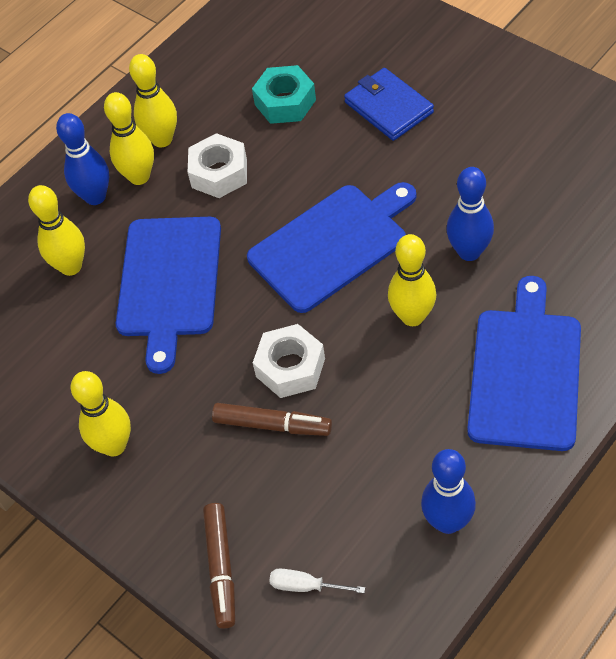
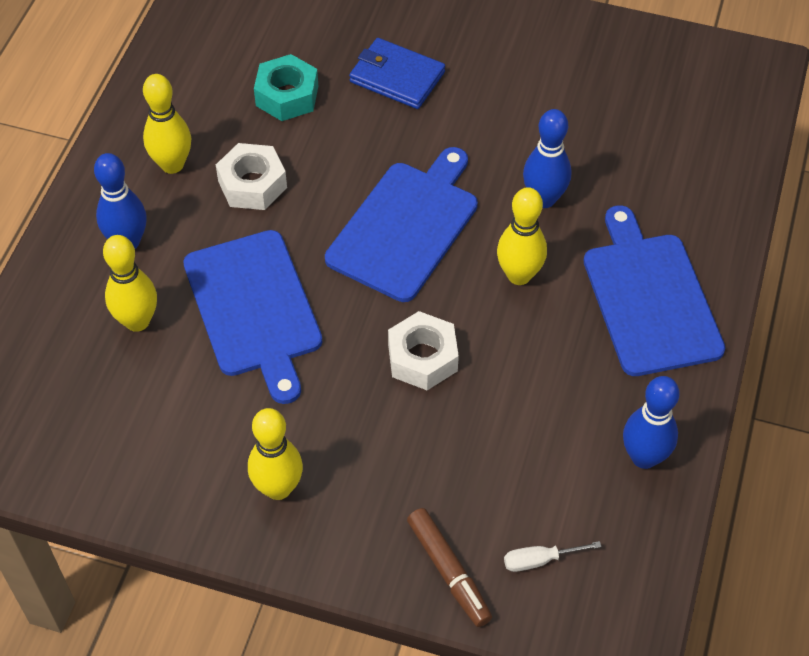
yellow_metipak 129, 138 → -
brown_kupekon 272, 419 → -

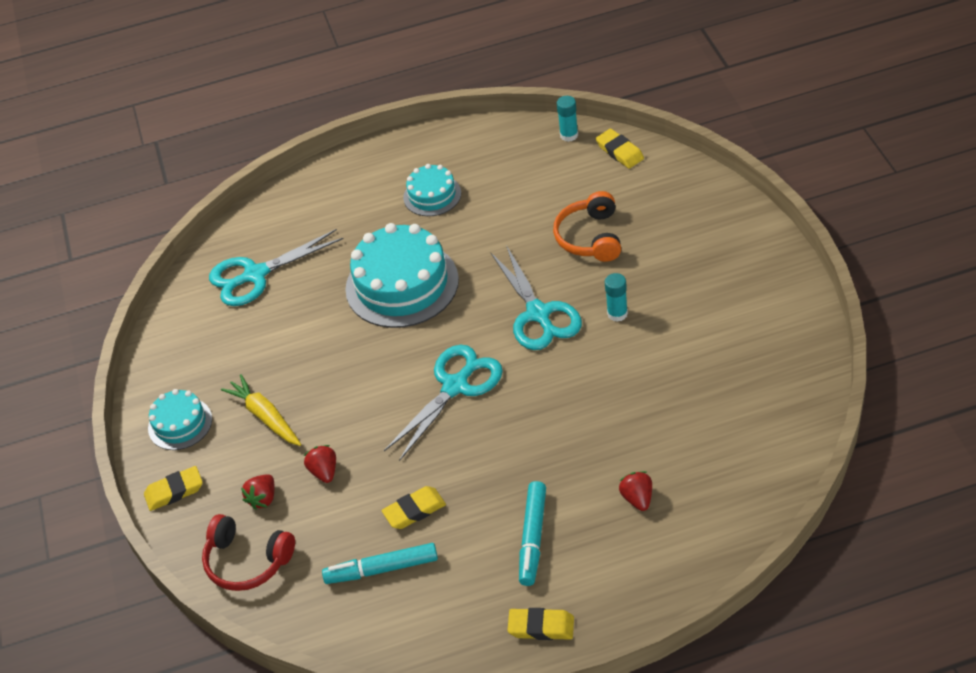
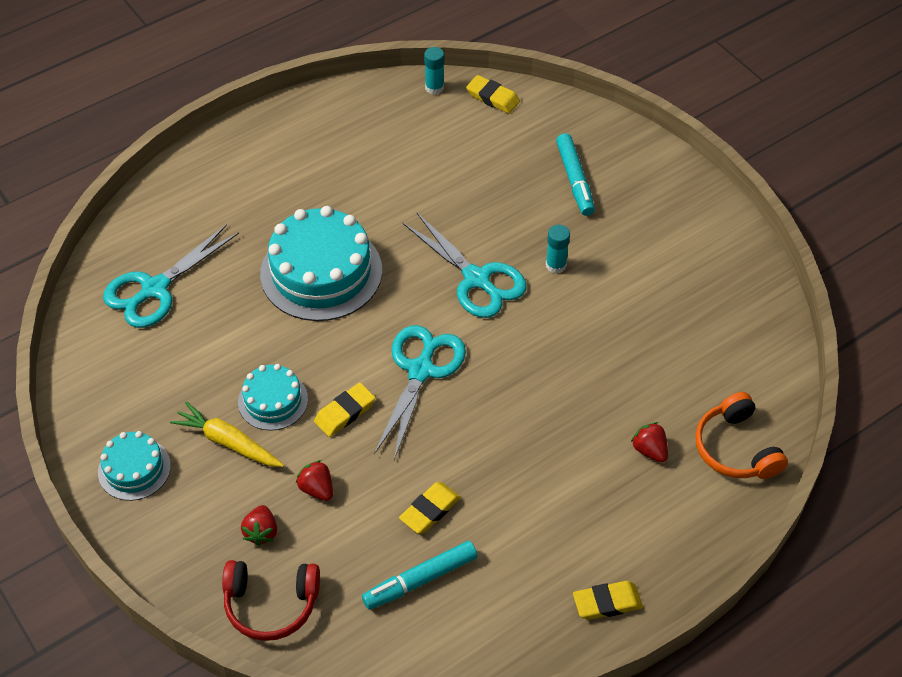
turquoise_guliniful 432, 190 → turquoise_guliniful 273, 397, shifted
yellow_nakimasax 173, 488 → yellow_nakimasax 344, 410, shifted
turquoise_kupekon 532, 533 → turquoise_kupekon 575, 174, shifted
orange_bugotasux 587, 226 → orange_bugotasux 741, 435, shifted

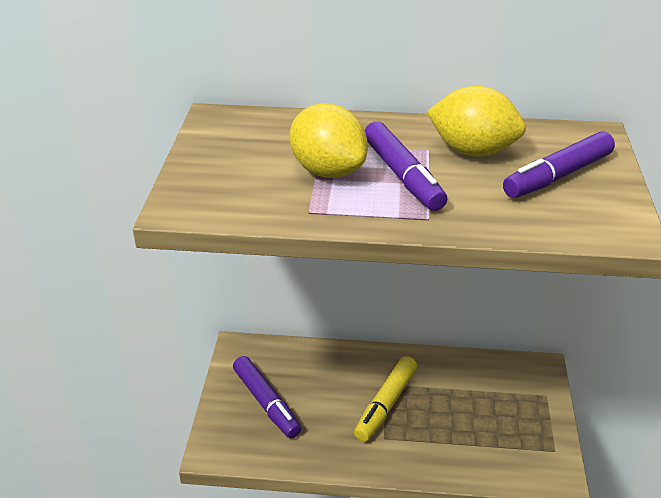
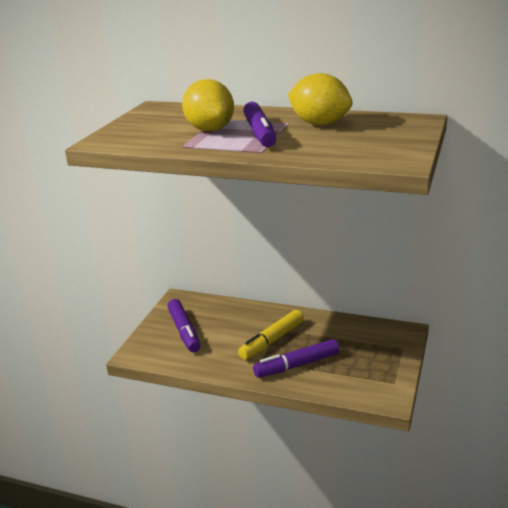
purple_kupekon 559, 164 → purple_kupekon 296, 358, shifted

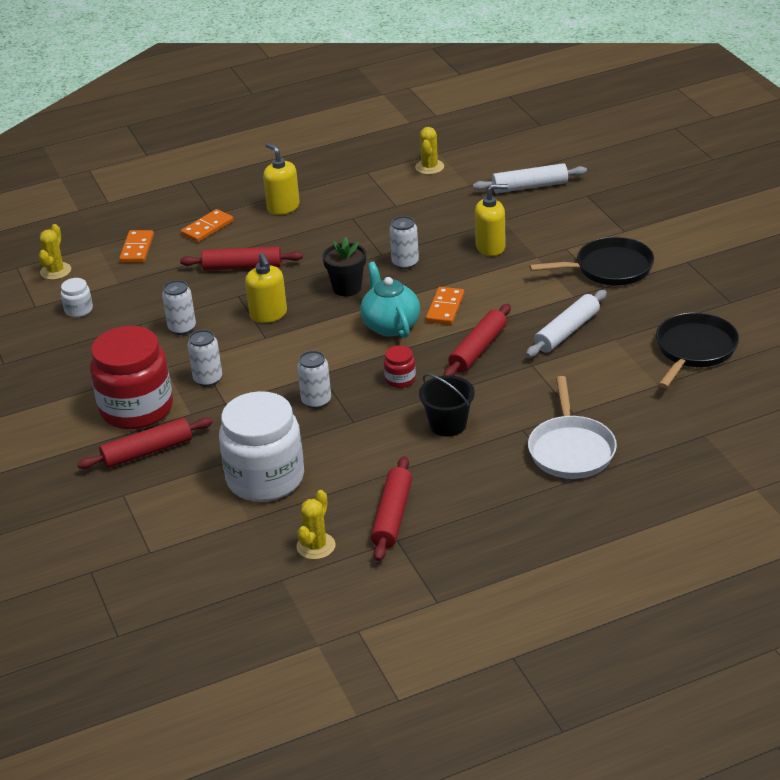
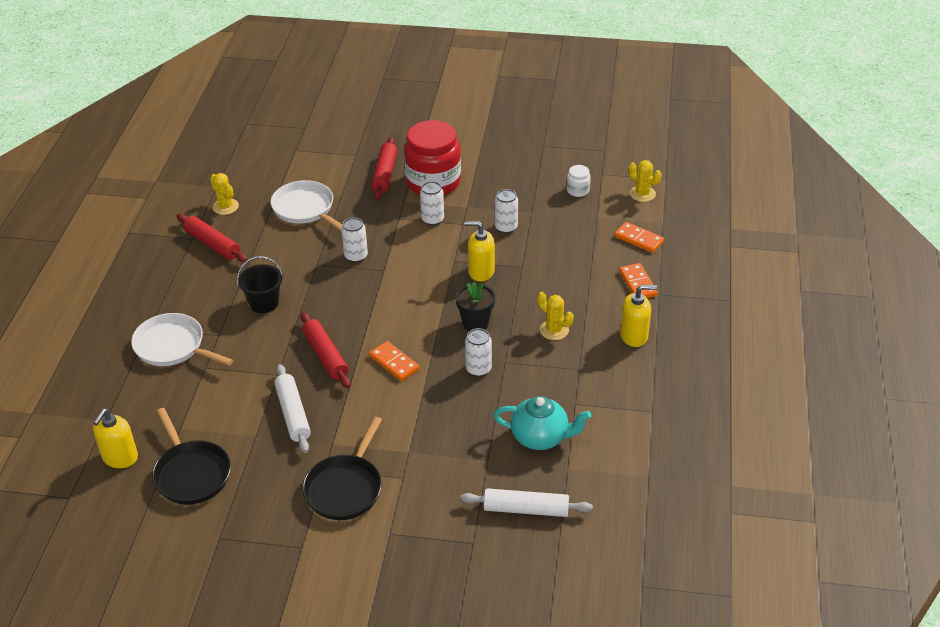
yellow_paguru 491, 220 → yellow_paguru 115, 438, shifted
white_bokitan 261, 446 → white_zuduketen 307, 205
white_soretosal 530, 178 → white_soretosal 526, 502, 75 degrees clockwise
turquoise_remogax 390, 300 → turquoise_remogax 542, 423, shifted
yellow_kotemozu 429, 151 → yellow_kotemozu 555, 316, shifted
red_soretosal 241, 258 → -
red_bokitan 400, 366 → -

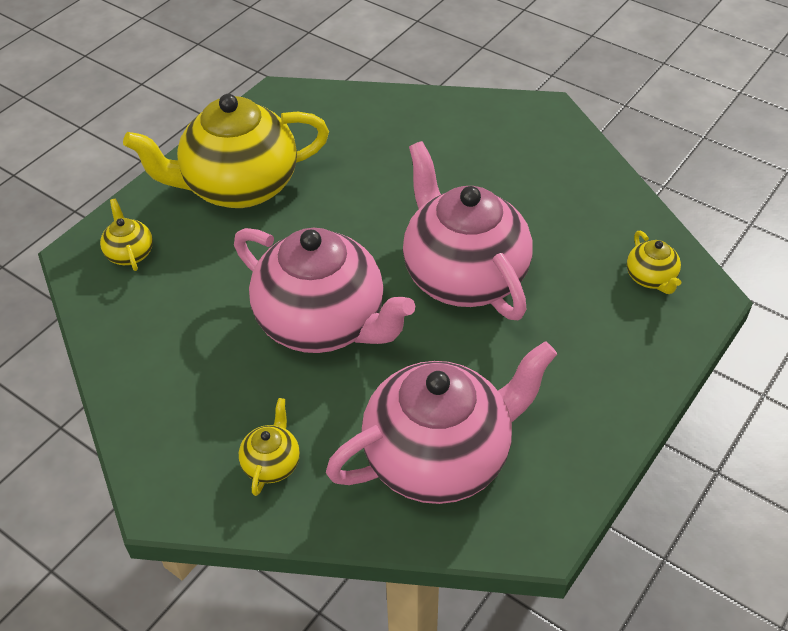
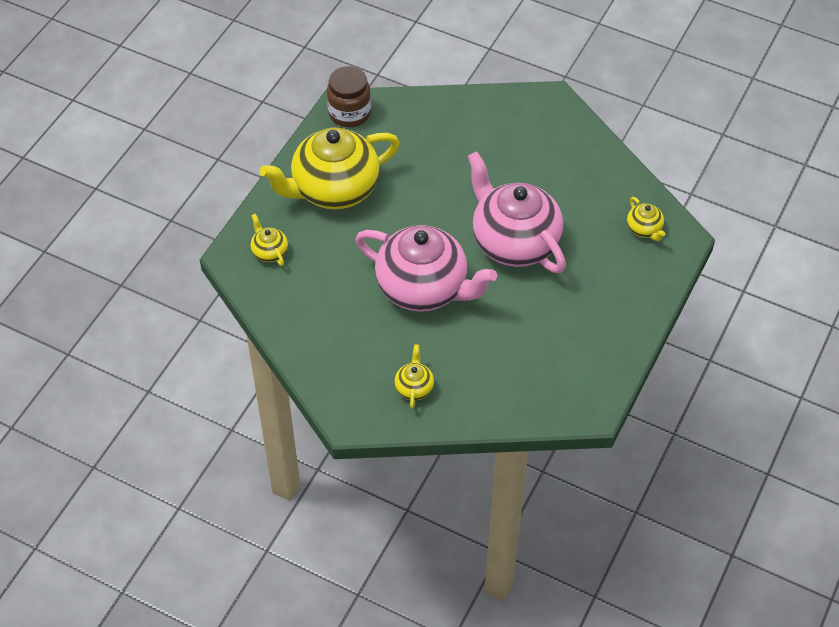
- → brown_bokitan 349, 96
pink_remogax 441, 422 → -

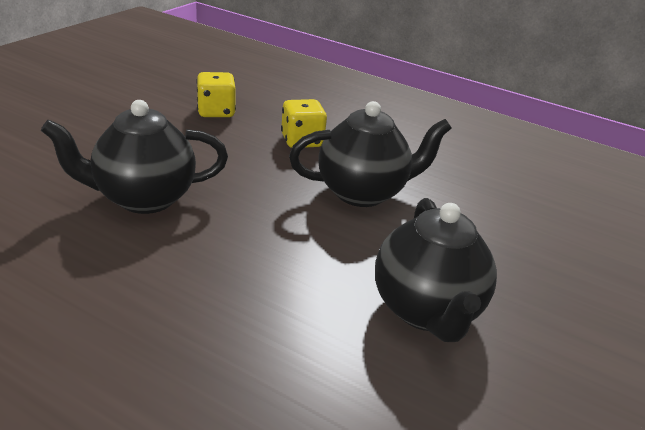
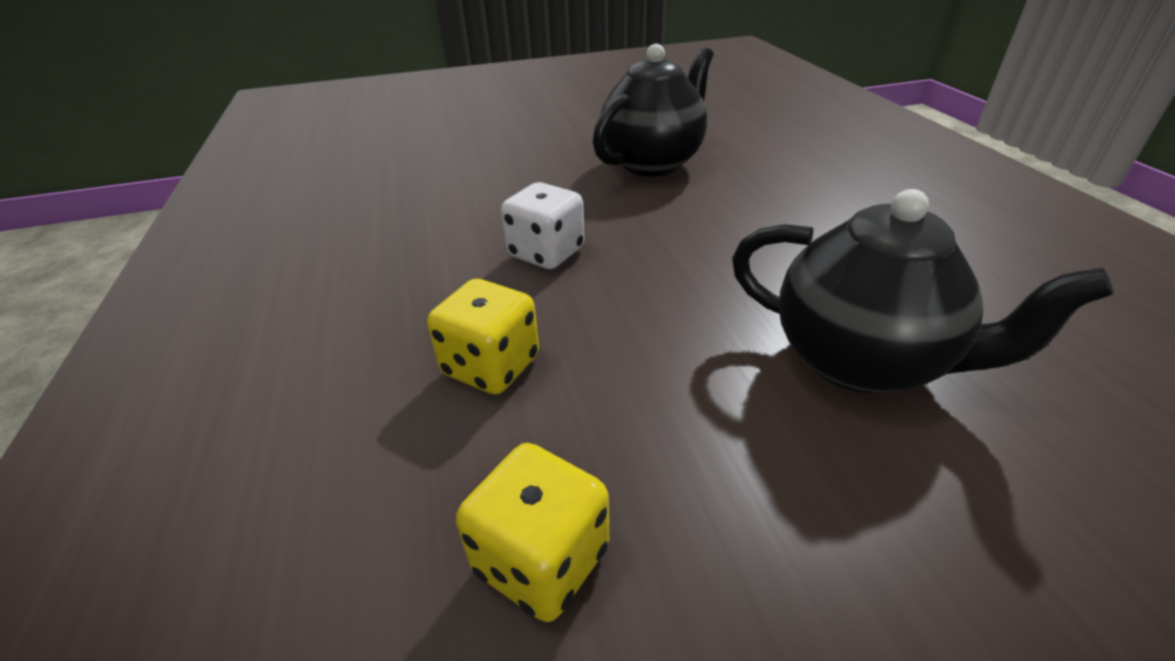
black_remogax 370, 154 → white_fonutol 542, 225

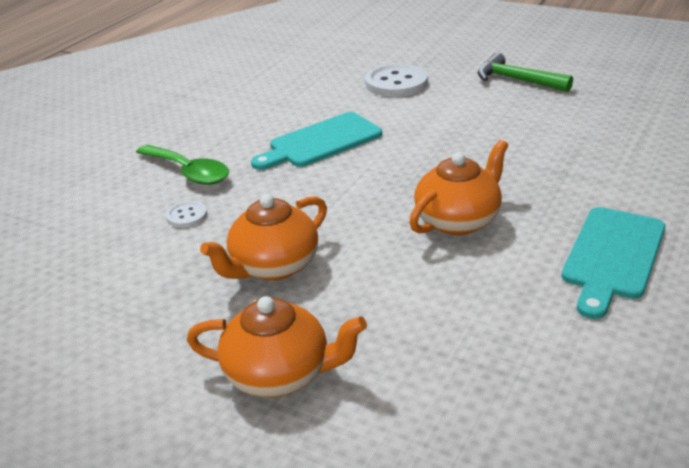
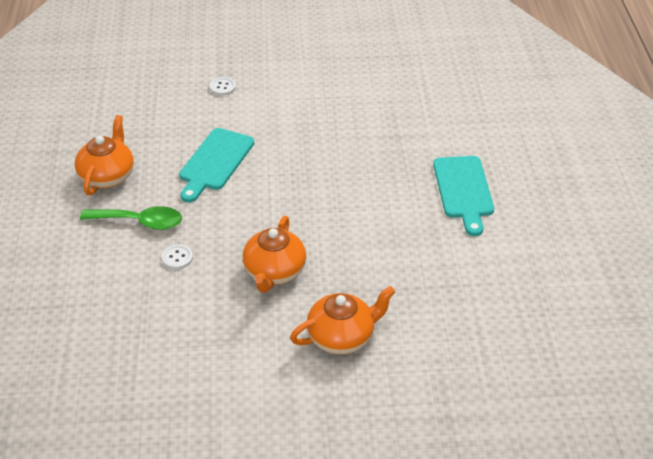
orange_remogax 458, 187 → orange_remogax 104, 155, shifted
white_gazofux 396, 80 → white_gazofux 223, 86, x0.50
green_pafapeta 525, 72 → -

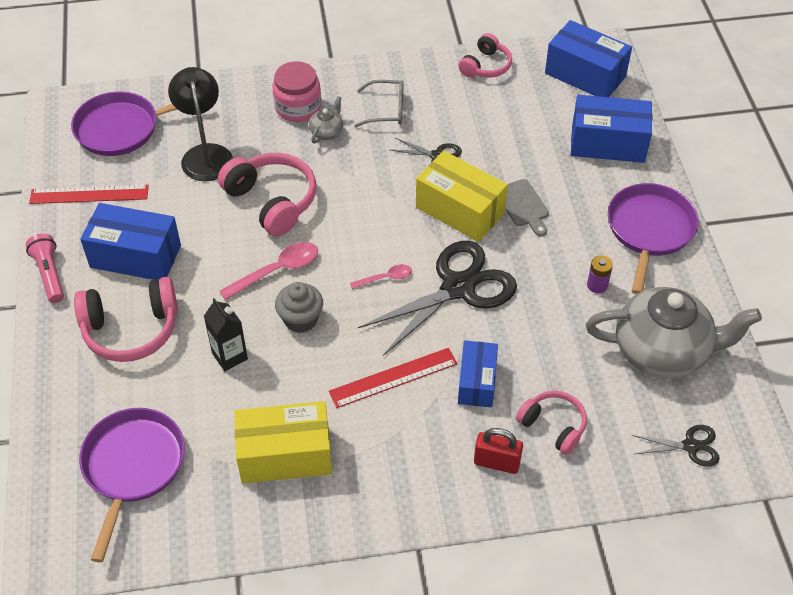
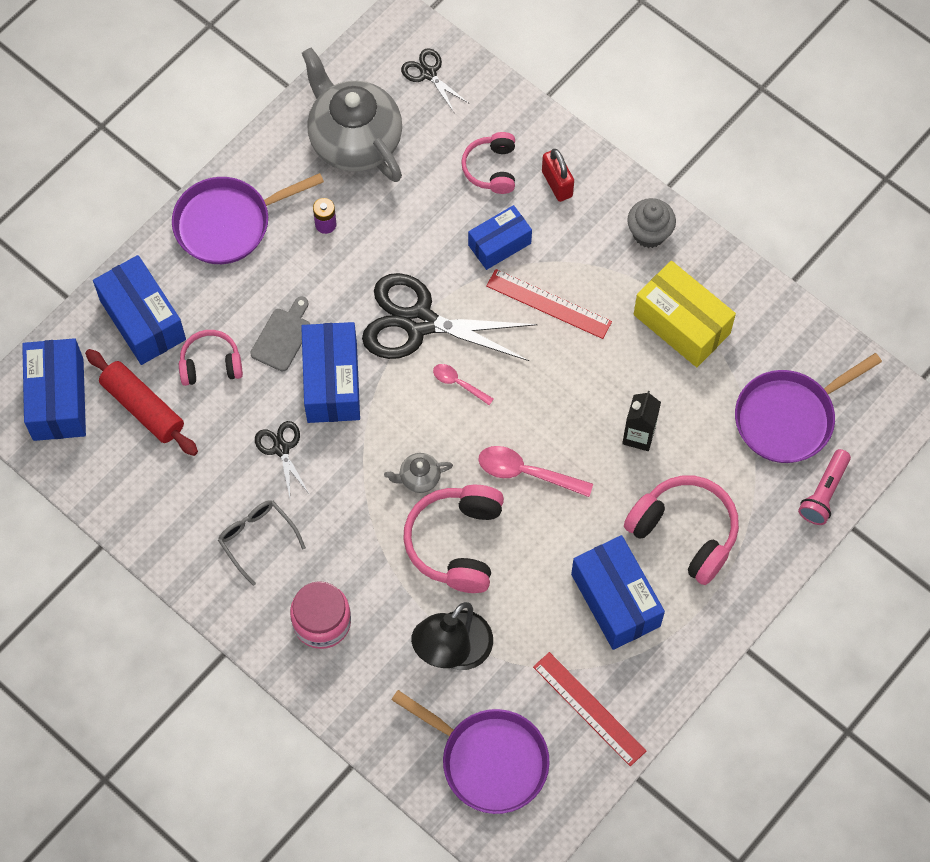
- → red_soretosal 141, 402
pink_bugotasux 485, 55 → pink_bugotasux 211, 358, shifted
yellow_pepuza 462, 196 → blue_pepuza 330, 372
grey_remogax 326, 119 → grey_remogax 418, 473, shifted
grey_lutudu 299, 307 → grey_lutudu 651, 223, shifted
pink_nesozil 45, 268 → pink_nesozil 824, 487, shifted

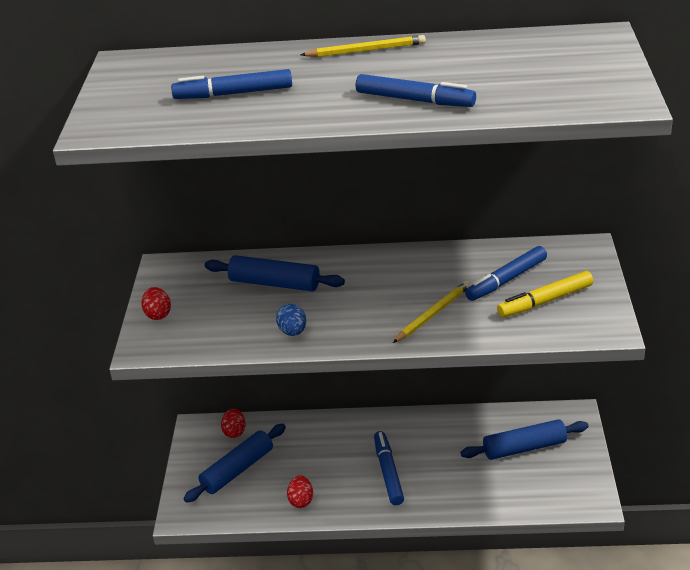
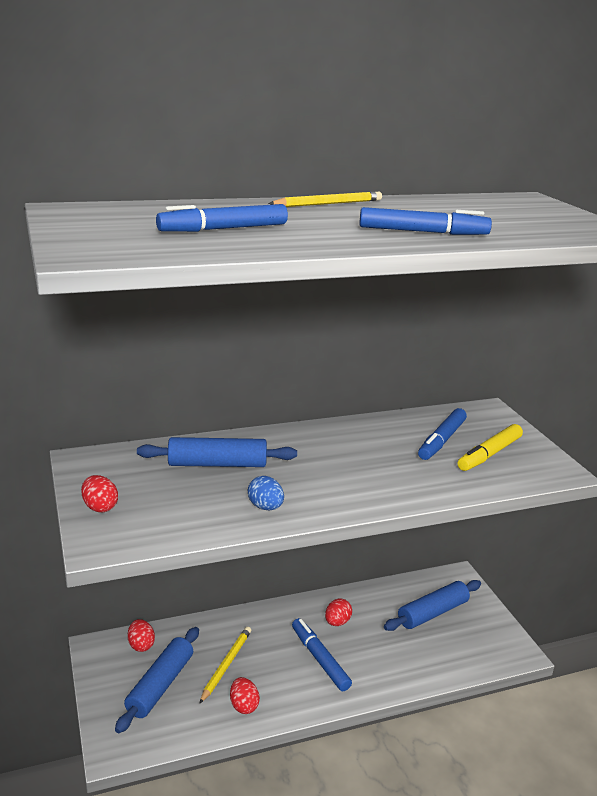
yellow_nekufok 431, 312 → yellow_nekufok 225, 665, shifted
- → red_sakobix 338, 612

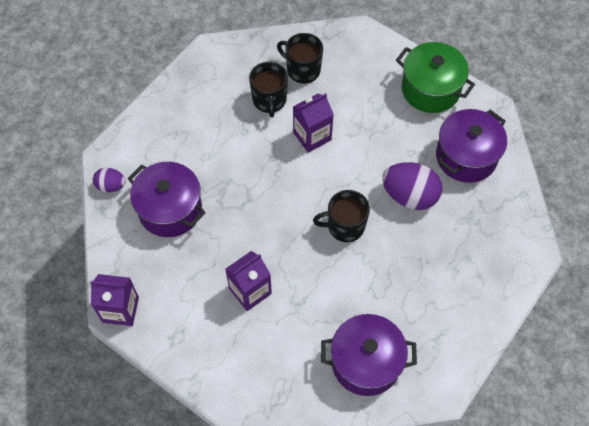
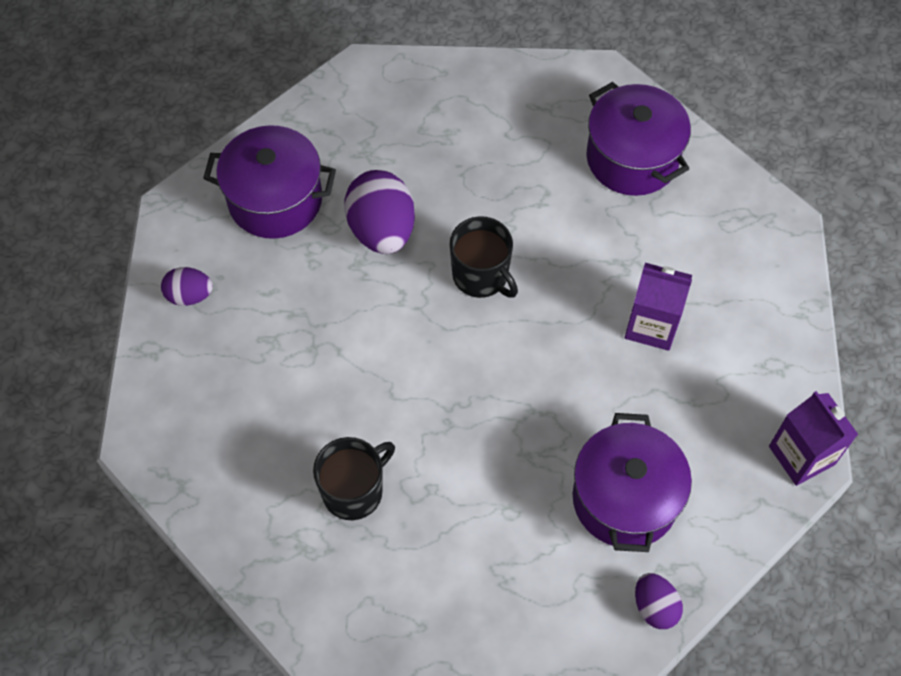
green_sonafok 435, 77 → purple_sakobix 187, 286
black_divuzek 300, 58 → -
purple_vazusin 313, 123 → -

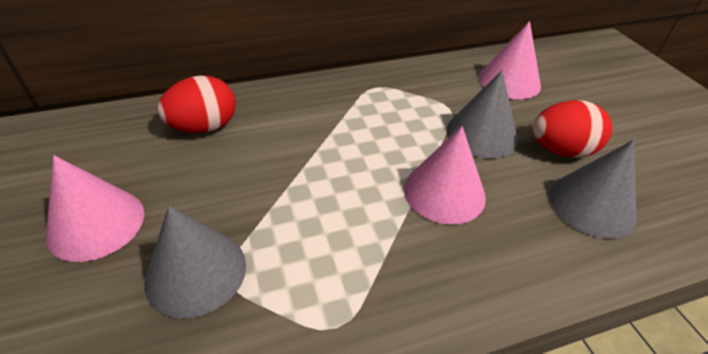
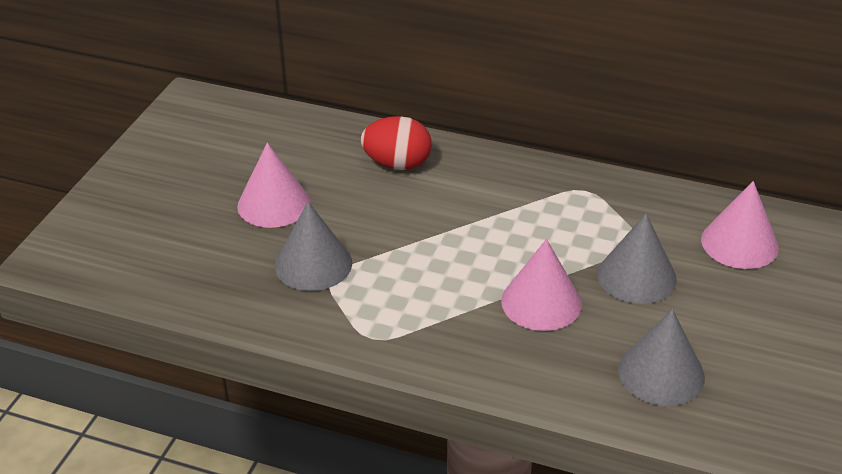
red_sakobix 572, 129 → -

